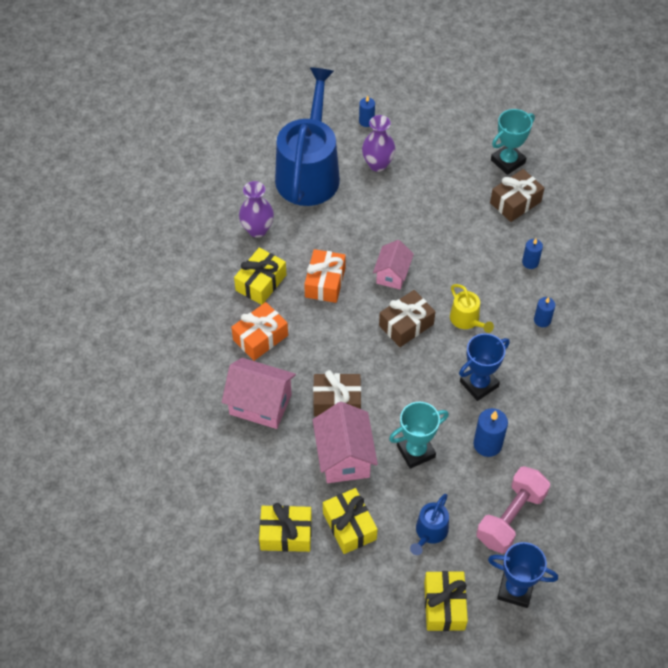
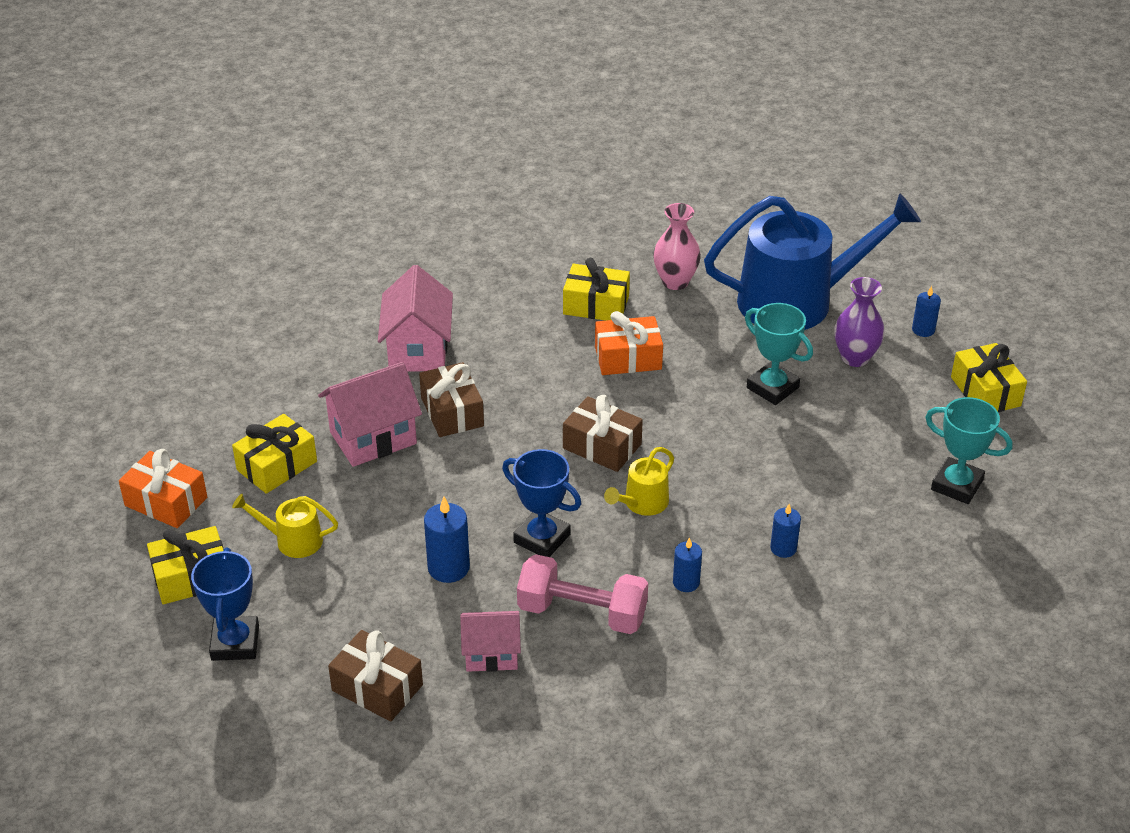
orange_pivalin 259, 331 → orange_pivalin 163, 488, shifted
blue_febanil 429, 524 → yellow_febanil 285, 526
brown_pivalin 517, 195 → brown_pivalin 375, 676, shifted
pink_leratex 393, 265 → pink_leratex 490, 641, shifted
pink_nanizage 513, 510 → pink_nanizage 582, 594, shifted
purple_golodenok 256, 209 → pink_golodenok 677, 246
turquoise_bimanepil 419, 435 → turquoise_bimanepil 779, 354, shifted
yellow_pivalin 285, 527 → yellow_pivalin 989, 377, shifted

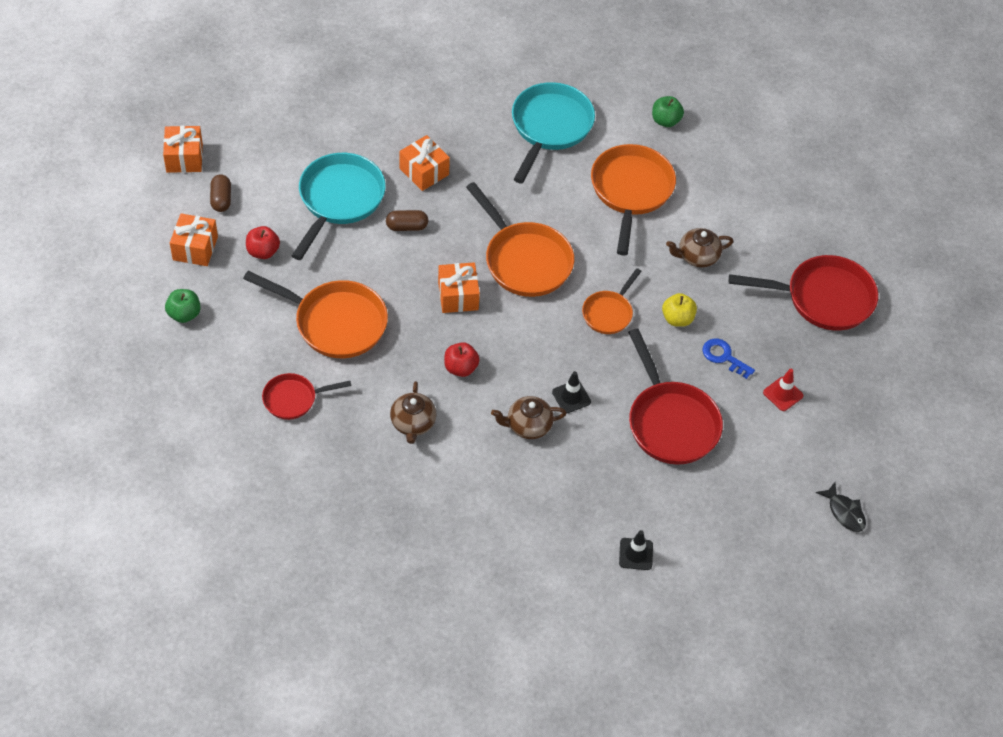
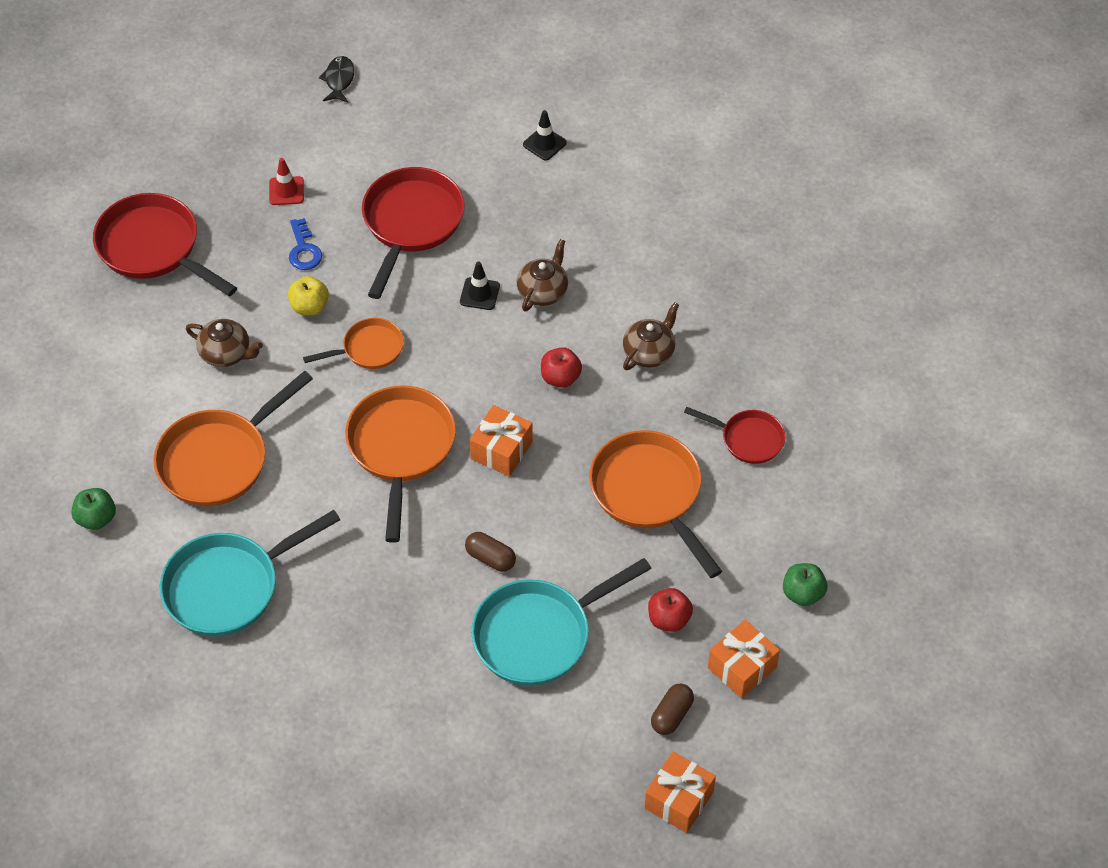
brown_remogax 529, 417 → brown_remogax 542, 275, 90 degrees counterclockwise
orange_pivalin 424, 163 → -

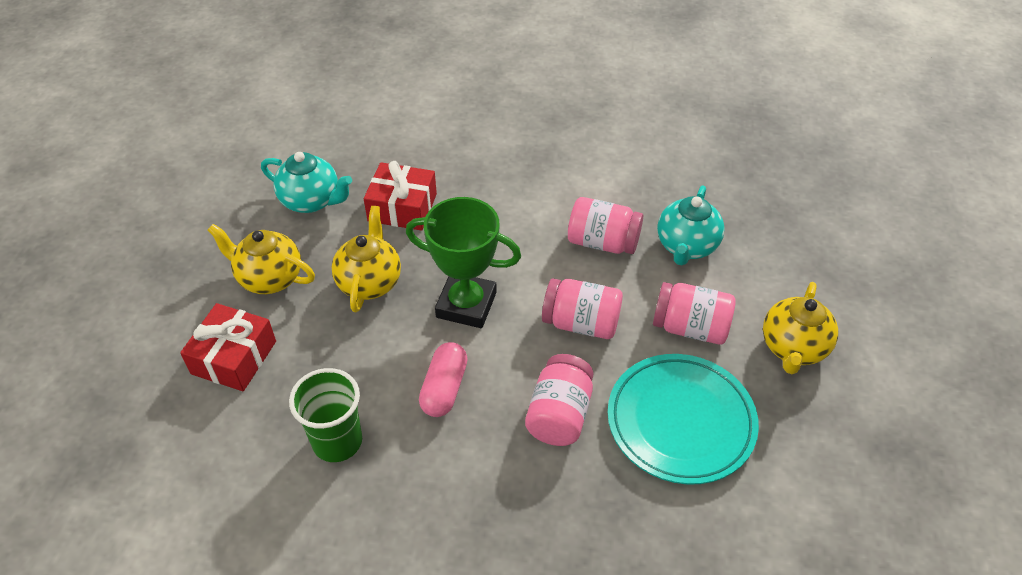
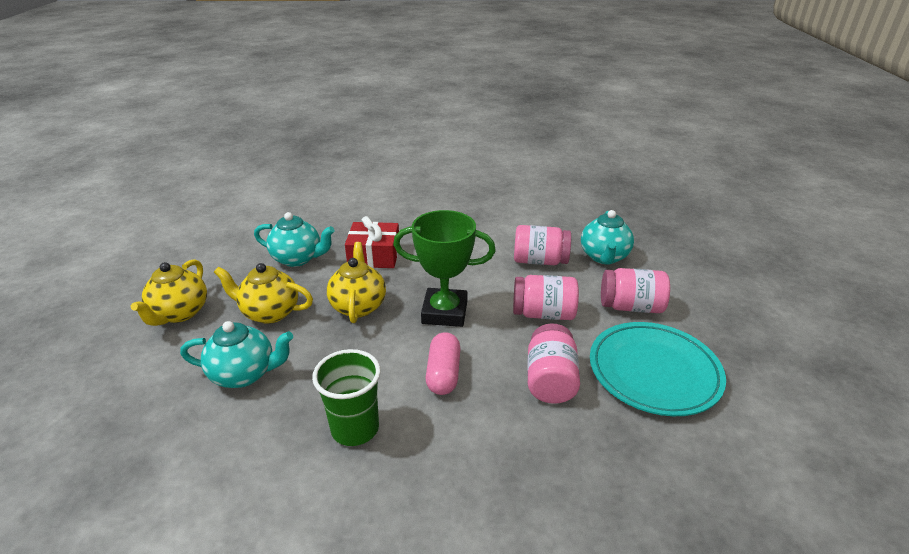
yellow_remogax 800, 328 → yellow_remogax 169, 292, shifted
red_pivalin 228, 347 → turquoise_remogax 236, 354

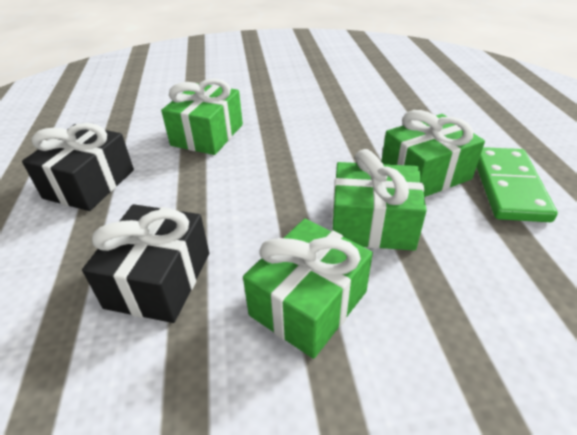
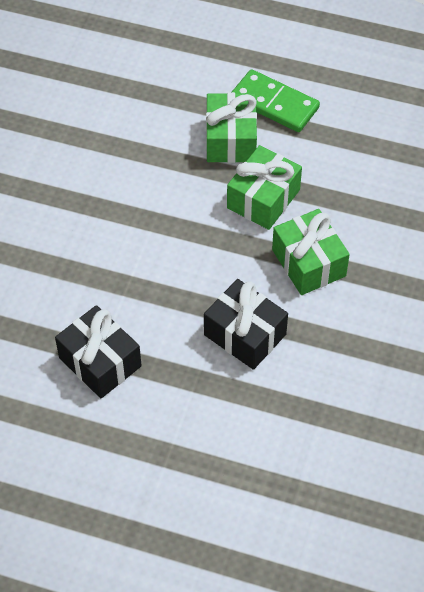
green_pivalin 202, 116 → -

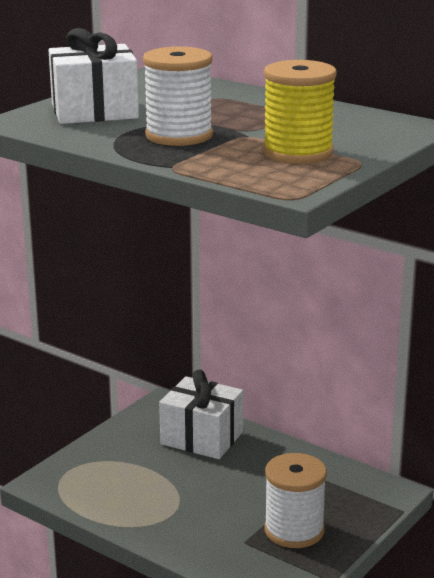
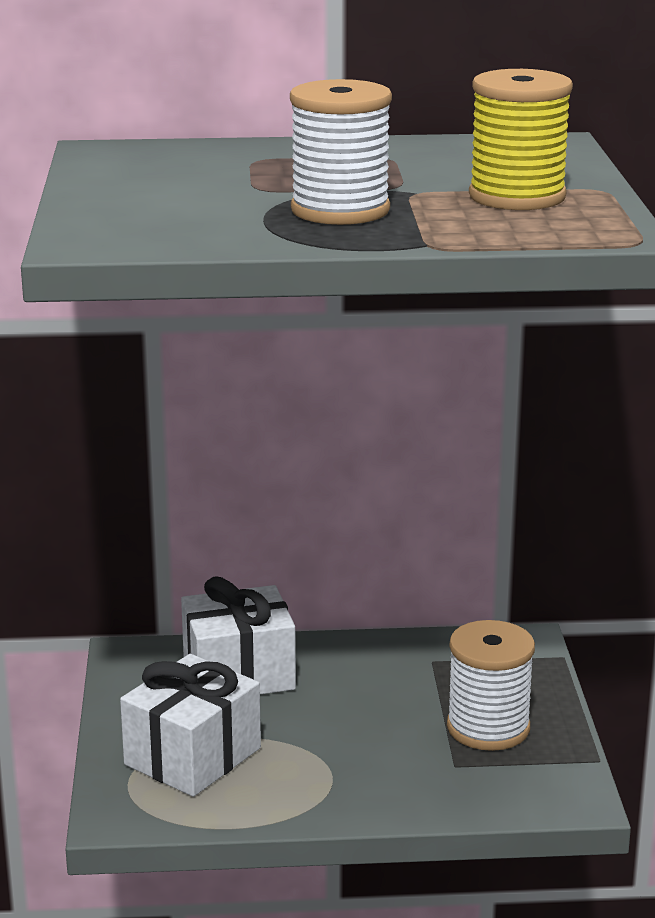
white_pivalin 94, 76 → white_pivalin 190, 725, shifted

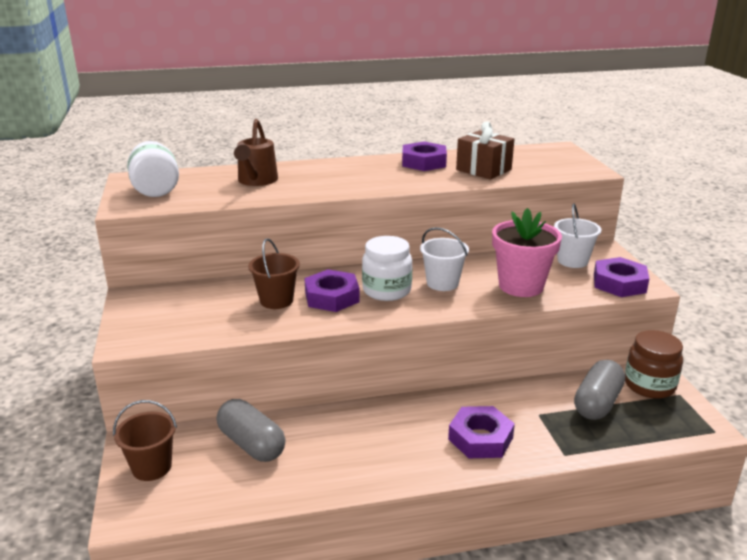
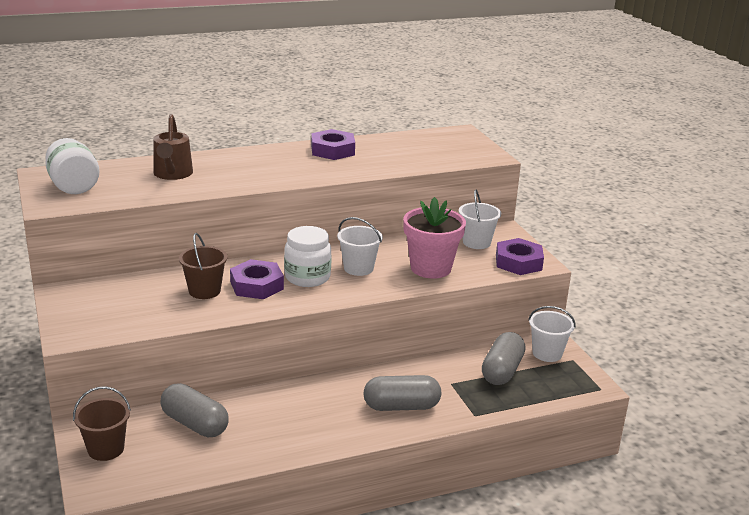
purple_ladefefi 481, 432 → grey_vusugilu 402, 393
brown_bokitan 654, 364 → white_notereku 552, 334
brown_pivalin 485, 150 → -

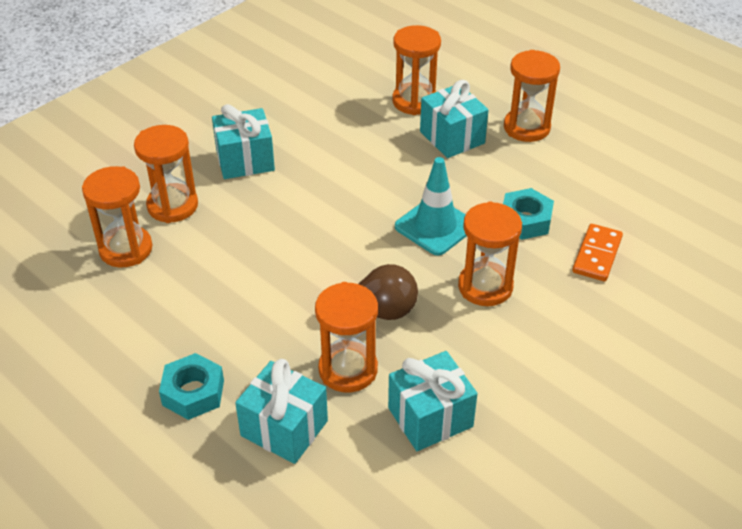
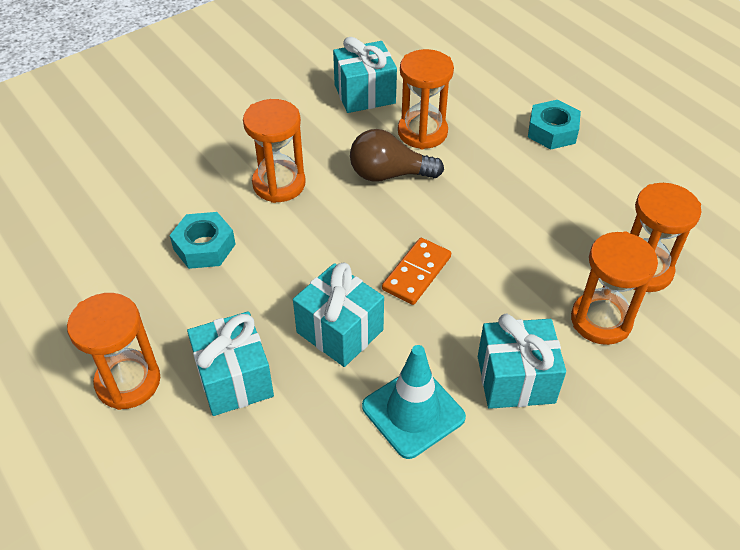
turquoise_pivalin 281, 411 → turquoise_pivalin 338, 314, shifted
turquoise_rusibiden 431, 206 → turquoise_rusibiden 414, 402, shifted
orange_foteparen 597, 252 → orange_foteparen 416, 271, shifted
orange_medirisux 416, 70 → -

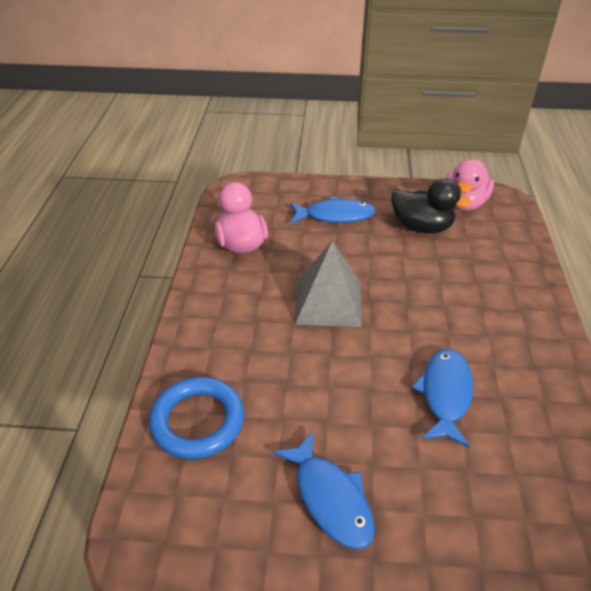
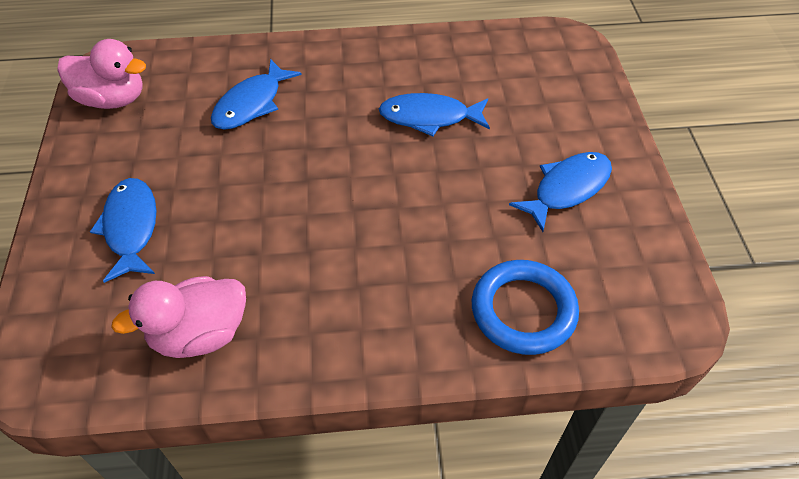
- → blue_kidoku 256, 94
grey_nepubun 328, 284 → -
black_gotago 431, 206 → -

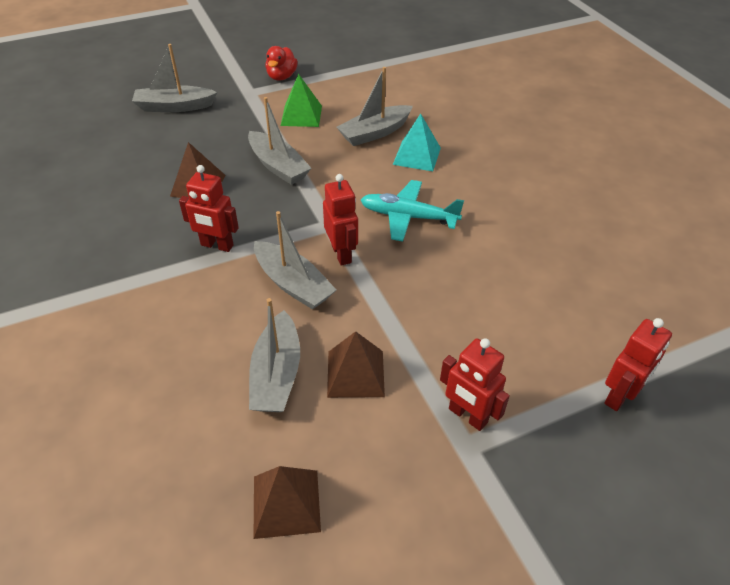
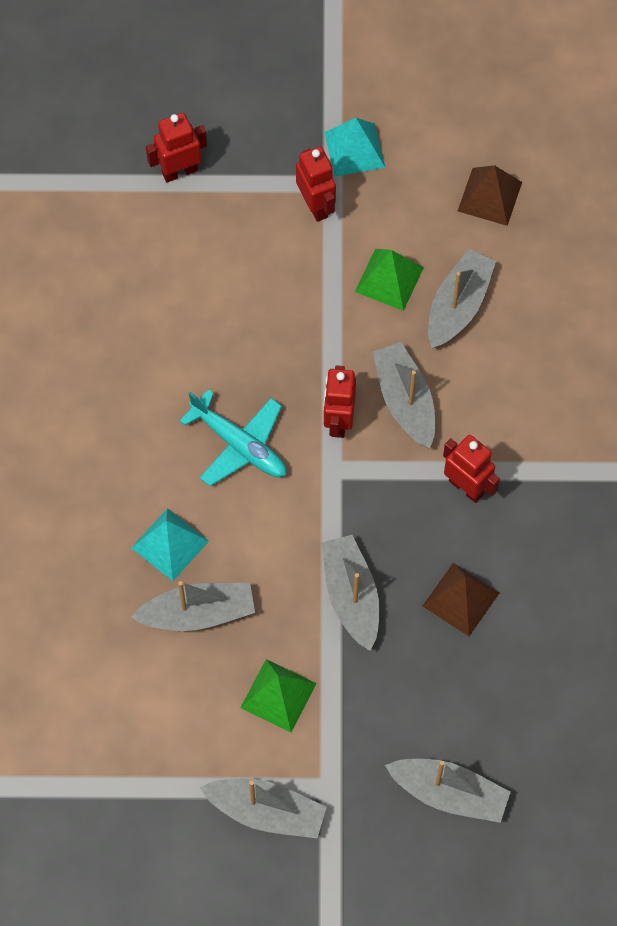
red_gotago 281, 63 → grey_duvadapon 263, 808
- → turquoise_nepubun 354, 147
brown_nepubun 356, 364 → green_nepubun 389, 280

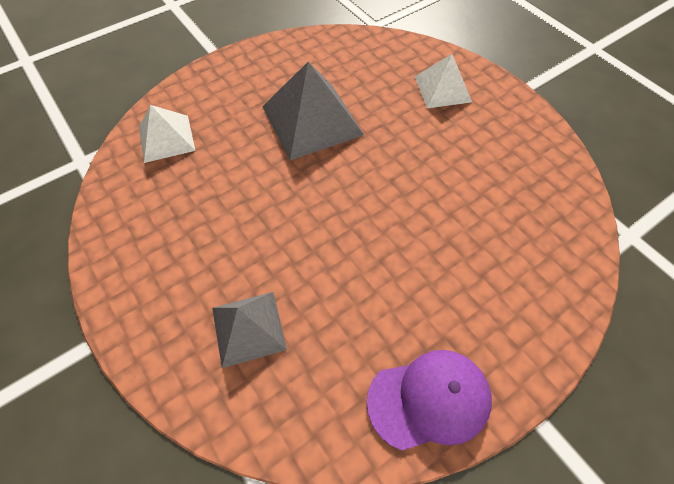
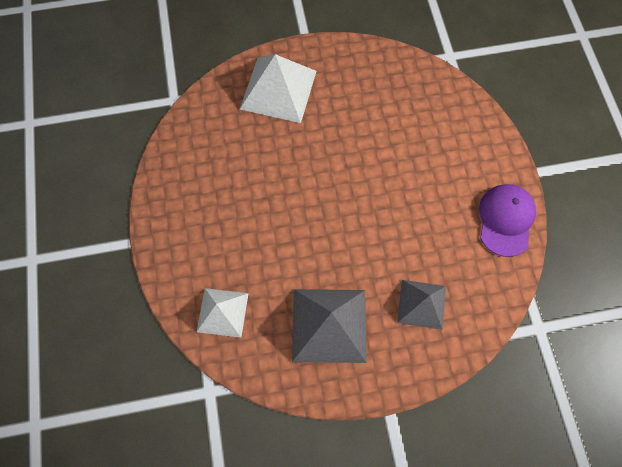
white_nepubun 443, 81 → white_nepubun 278, 88, x1.61
grey_nepubun 313, 111 → grey_nepubun 329, 326, shifted

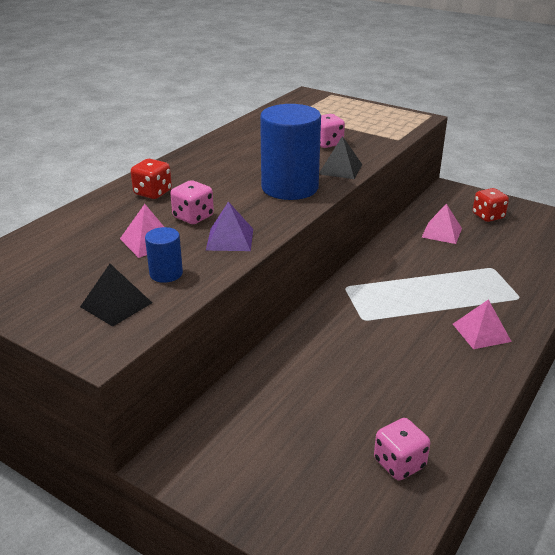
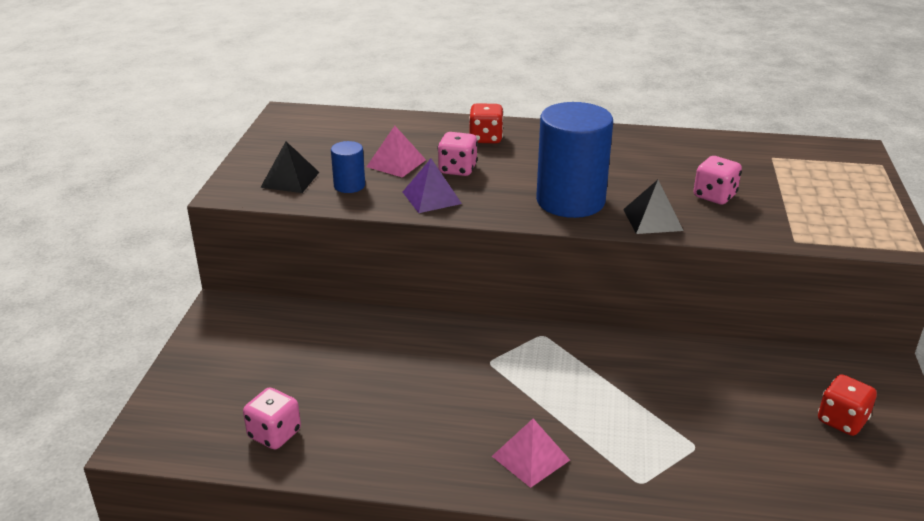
pink_nepubun 442, 224 → -

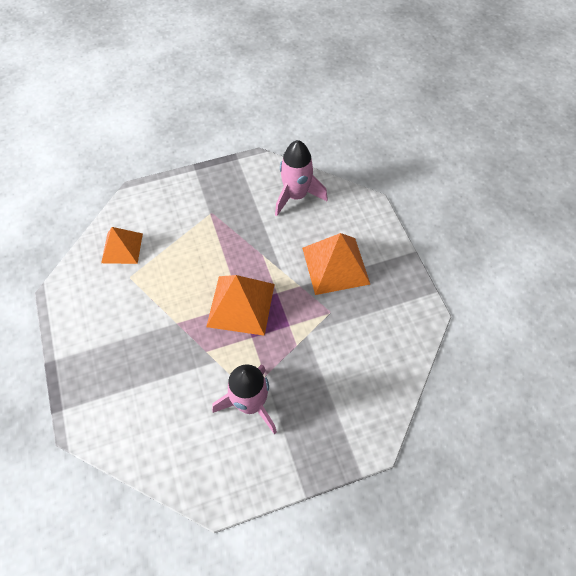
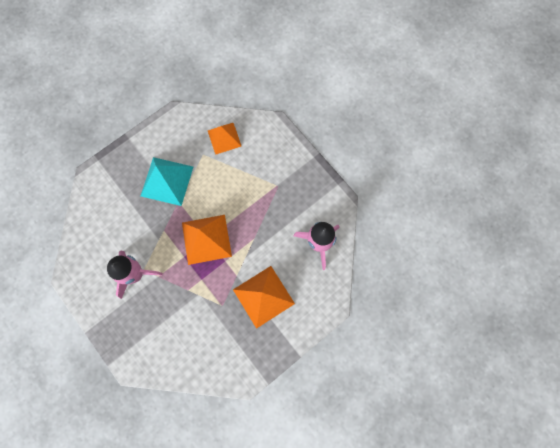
- → turquoise_nepubun 167, 181

